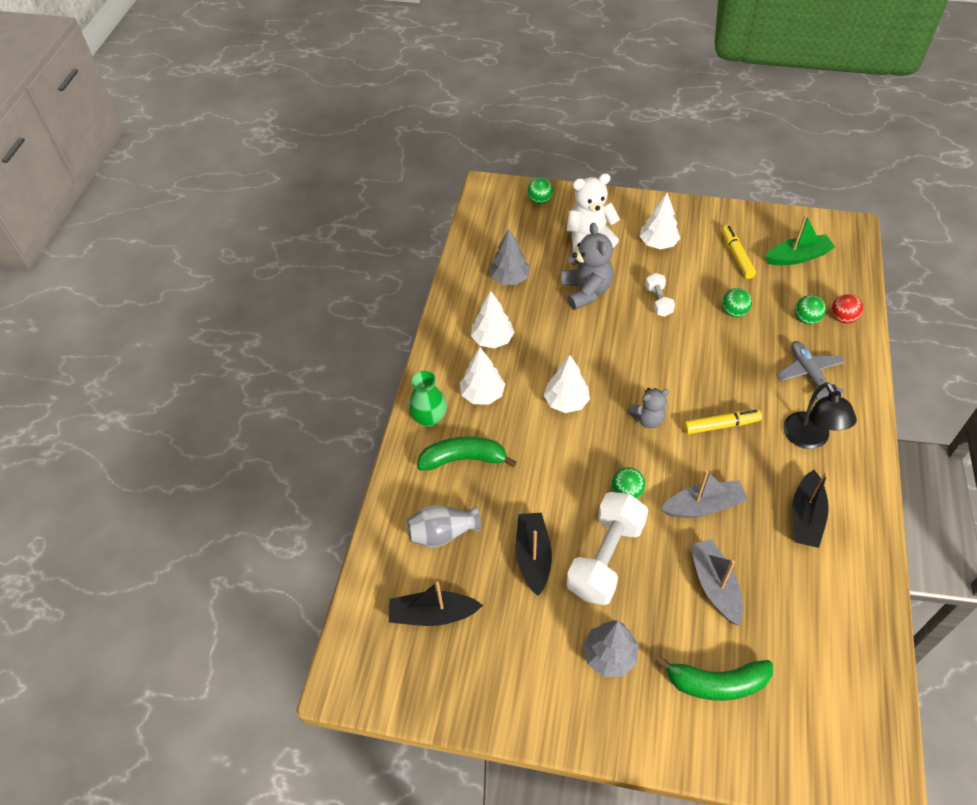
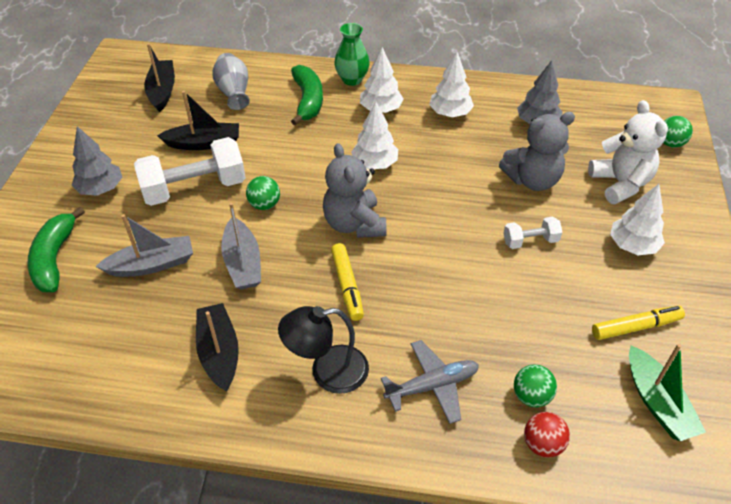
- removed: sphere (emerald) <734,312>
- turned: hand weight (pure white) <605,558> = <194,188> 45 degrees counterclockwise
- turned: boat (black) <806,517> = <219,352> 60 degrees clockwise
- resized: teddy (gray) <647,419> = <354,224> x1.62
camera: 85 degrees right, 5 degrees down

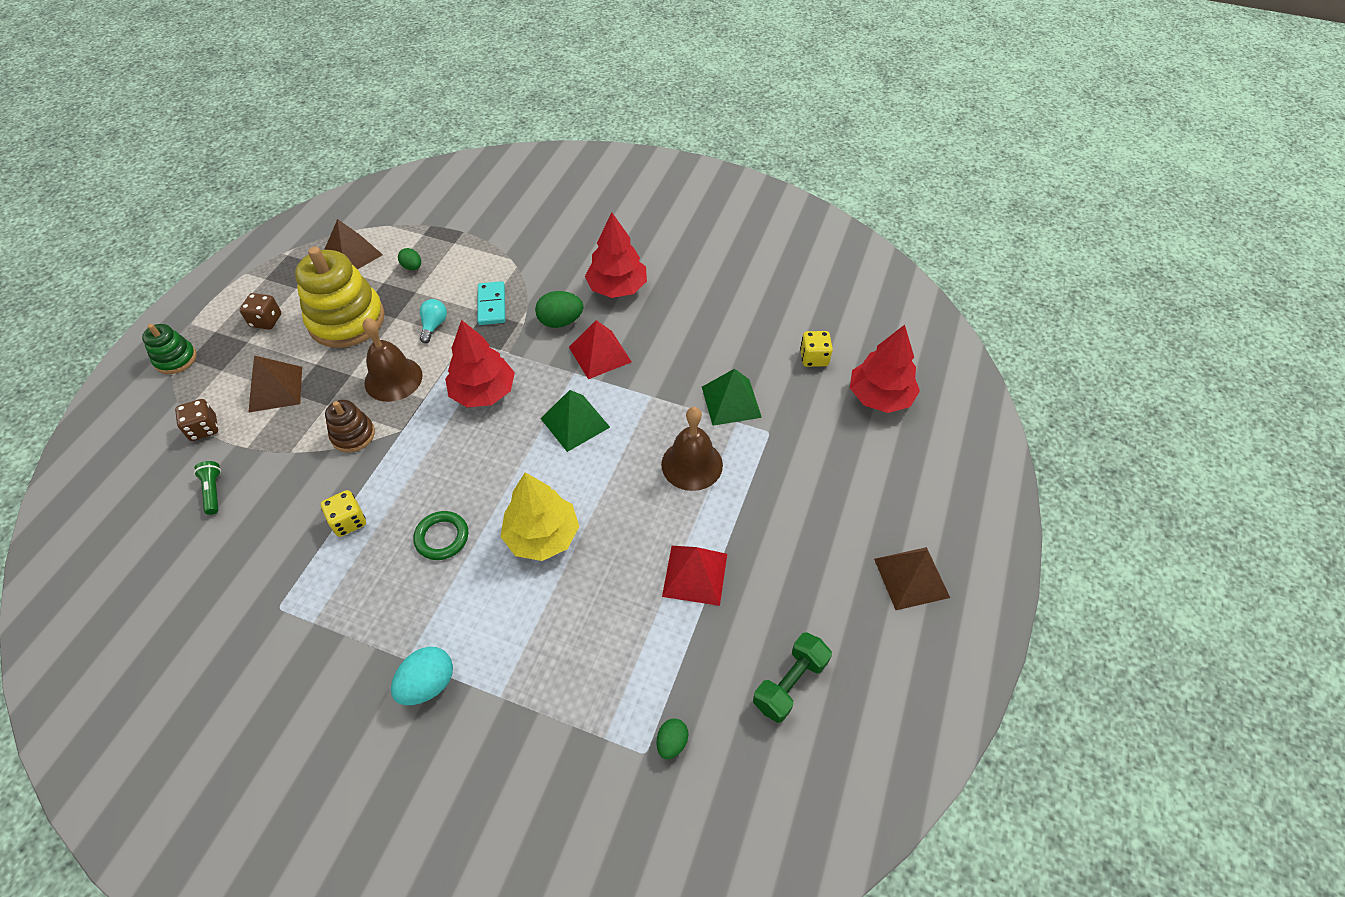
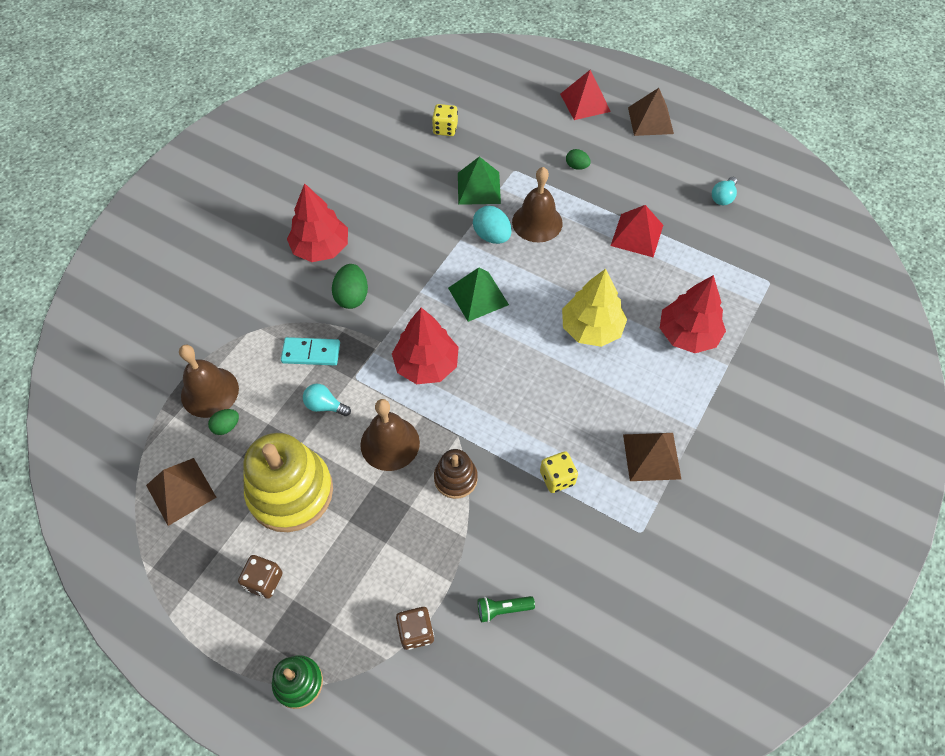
- removed: torus (emerald) <442,537>
- added: school bell (russet) <209,392>
- moved: pyramid (russet) <275,389> to <651,456>
- moved: egg shape (turquoise) <428,684> to <492,236>
- moved: pyramid (scarlet) <600,354> to <585,102>
- moved: egg shape (emerald) <672,742> to <576,166>
- moved: toy tree (scarlet) <880,397> to <688,334>
- replaced: hand weight (emerald) <790,683> to lightbulb (turquoise) <723,197>
camera: 80 degrees left, 5 degrees up

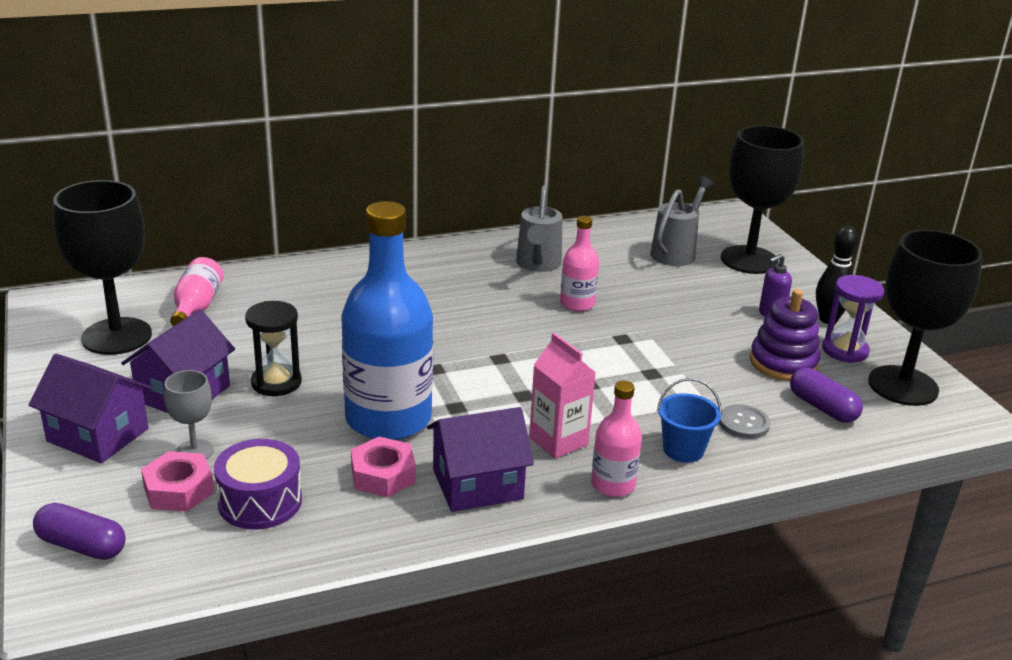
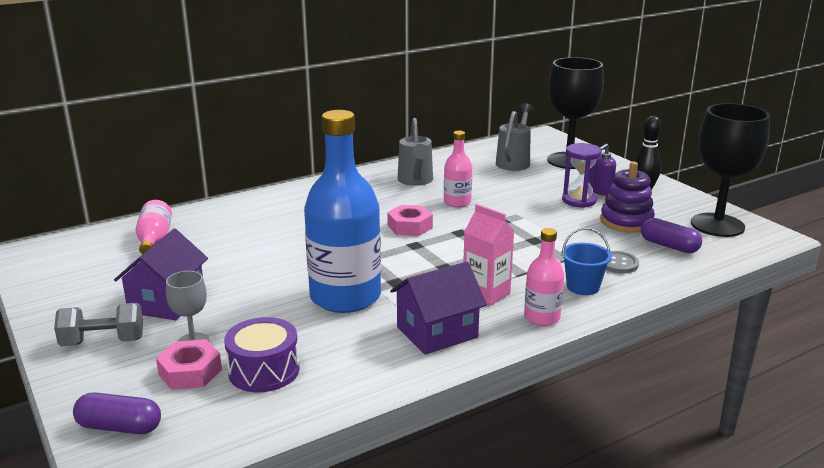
- removed: wine glass (black) <117,336>
- removed: hourglass (black) <276,382>
- moved: nut (pink) <383,475> to <410,226>
- moved: hourglass (purple) <845,350> to <579,200>
- replaced: house (purple) <97,435> to hand weight (gray) <103,342>
camera: 10 degrees left, 5 degrees down

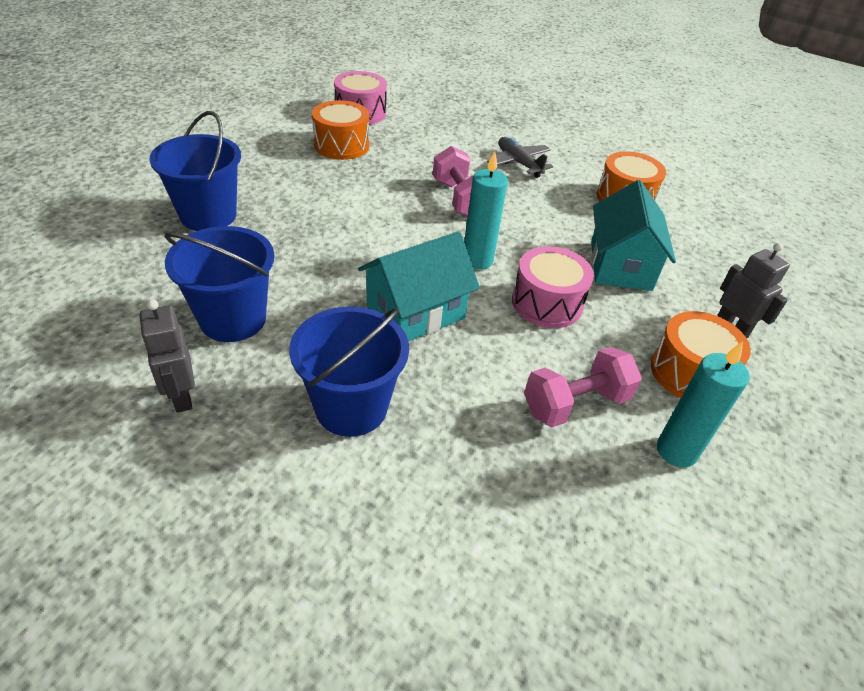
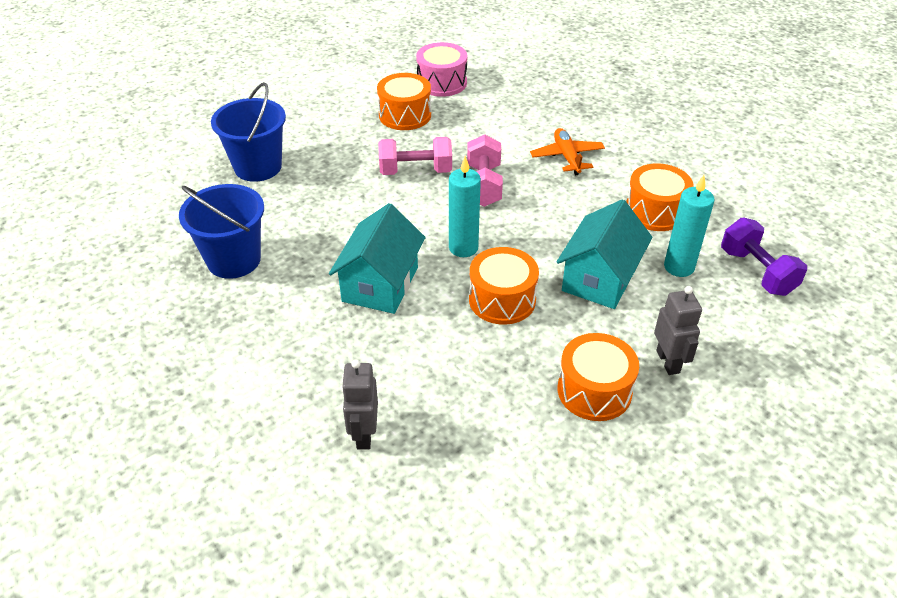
- removed: sand bucket (cobalt) <351,407>
- added: hand weight (purple) <757,272>
- moved: toy robot (gray) <181,396> to <364,434>
- moved: hand weight (pink) <575,404> to <415,171>
- moved: pillar candle (turquoise) <676,451> to <679,267>
- recoloured: aeroplane (gray) <519,163> to aeroplane (bright orange) <567,157>
- recoloured: toy drum (pink) <547,303> to toy drum (bright orange) <502,300>
- turned: house (turquoise) <415,312> = <380,284> 60 degrees counterclockwise
camera: 25 degrees right, 0 degrees up

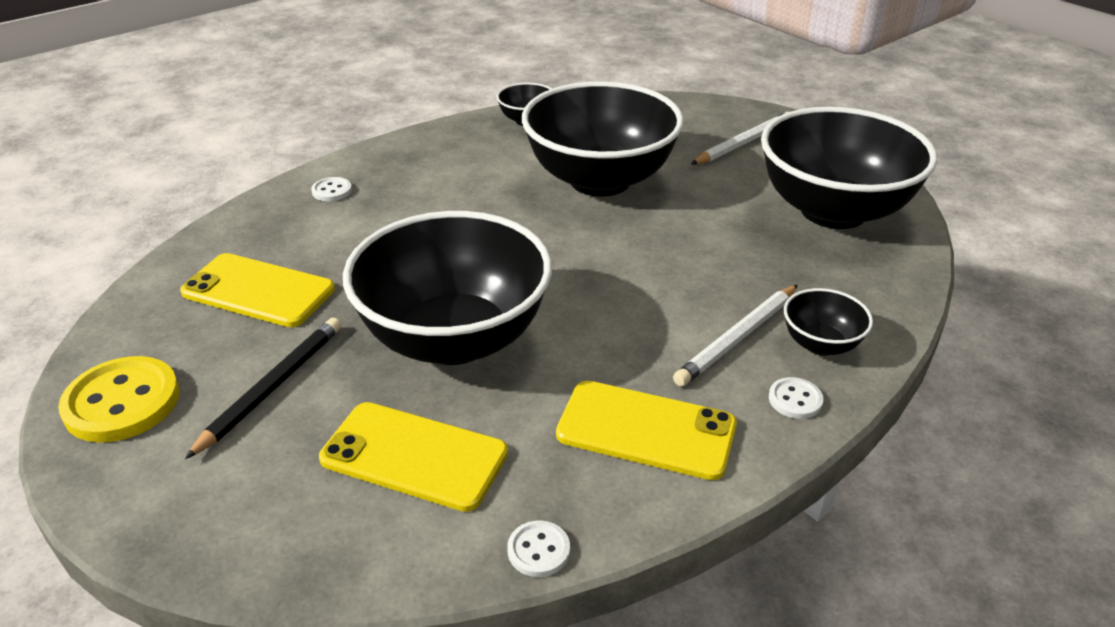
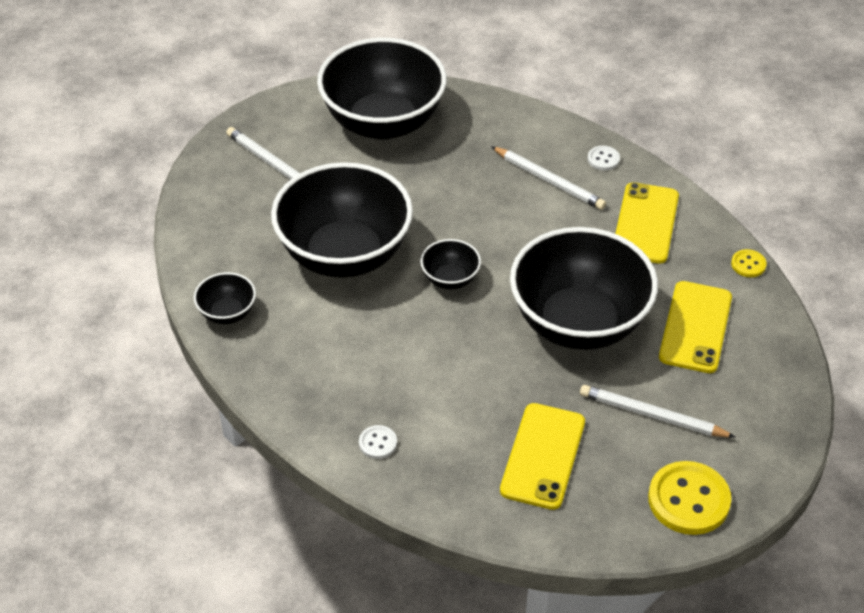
- moved: bowl (black) <820,344> to <450,279>
- recoloured: lead pencil (black) <272,387> to lead pencil (pure white) <652,415>
- recoloured: sewing button (pure white) <538,550> to sewing button (golden) <748,264>
camera: 95 degrees left, 10 degrees up

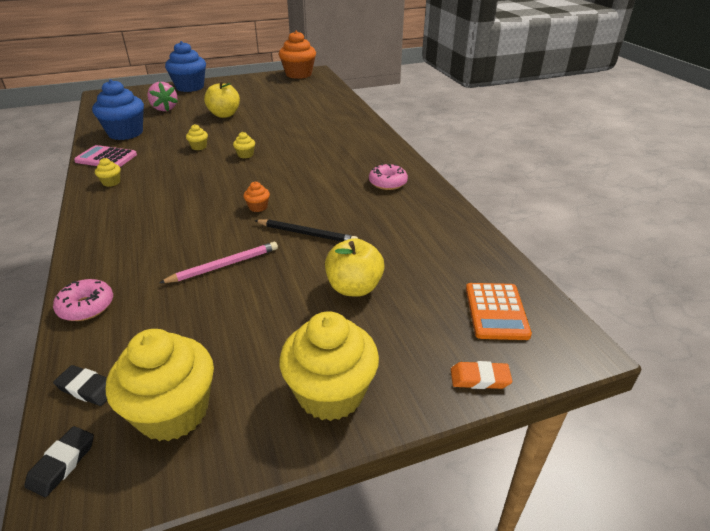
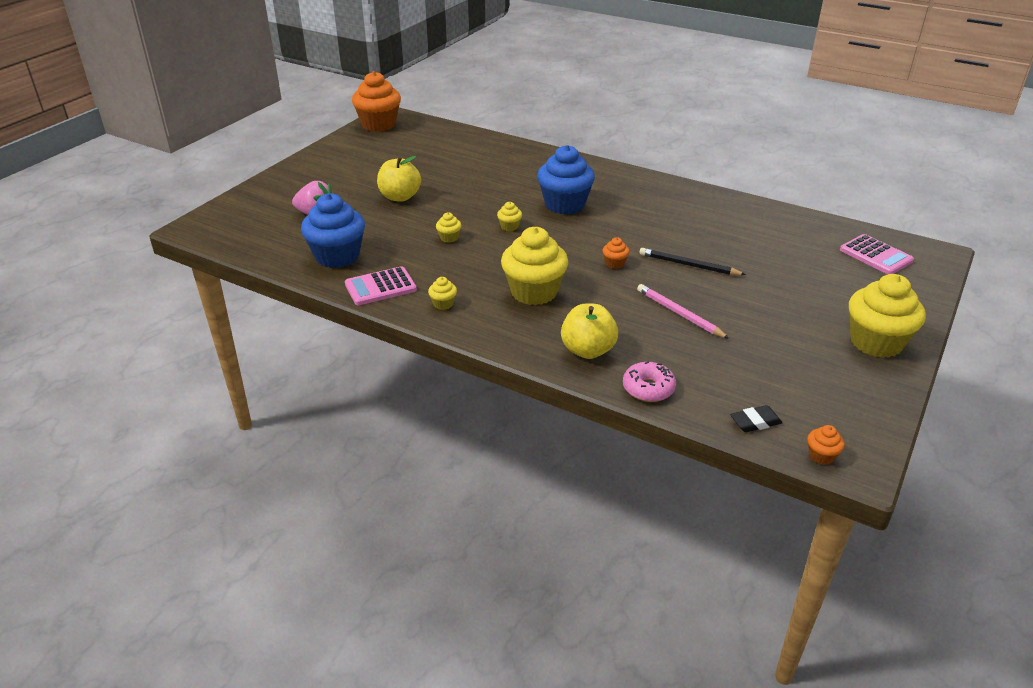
- removed: doughnut (pink) <387,183>
- removed: gum eraser (bright orange) <479,378>
- moved: muffin (golden) <173,412> to <534,292>
- moved: muffin (cobalt) <190,87> to <564,204>
- moved: apple fruit (golden) <354,288> to <588,350>
- replaced: gum eraser (black) <62,463> to muffin (bright orange) <821,456>
- recoloured: adding machine (bright orange) <496,311> to adding machine (pink) <875,255>
- turned: lead pencil (pink) <224,265> = <679,314> 60 degrees counterclockwise
- turned: lead pencil (black) <307,234> = <689,265> 135 degrees counterclockwise
camera: 40 degrees left, 0 degrees up

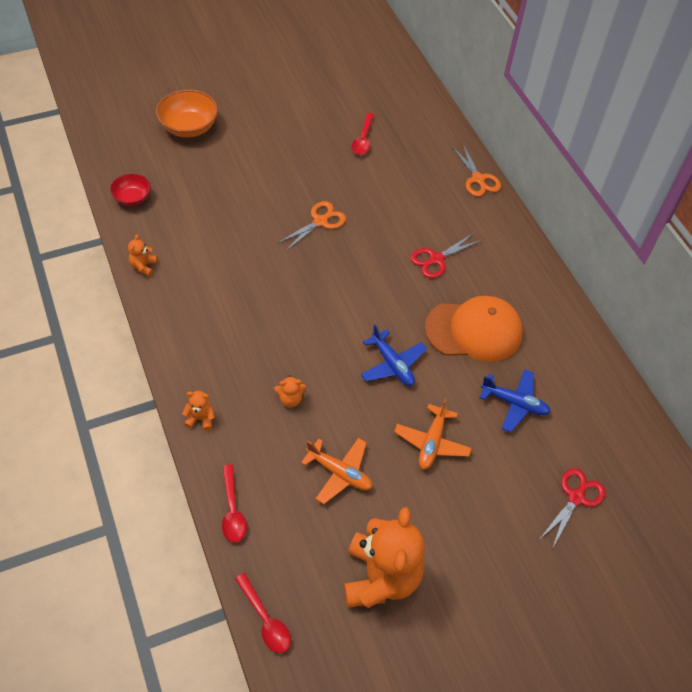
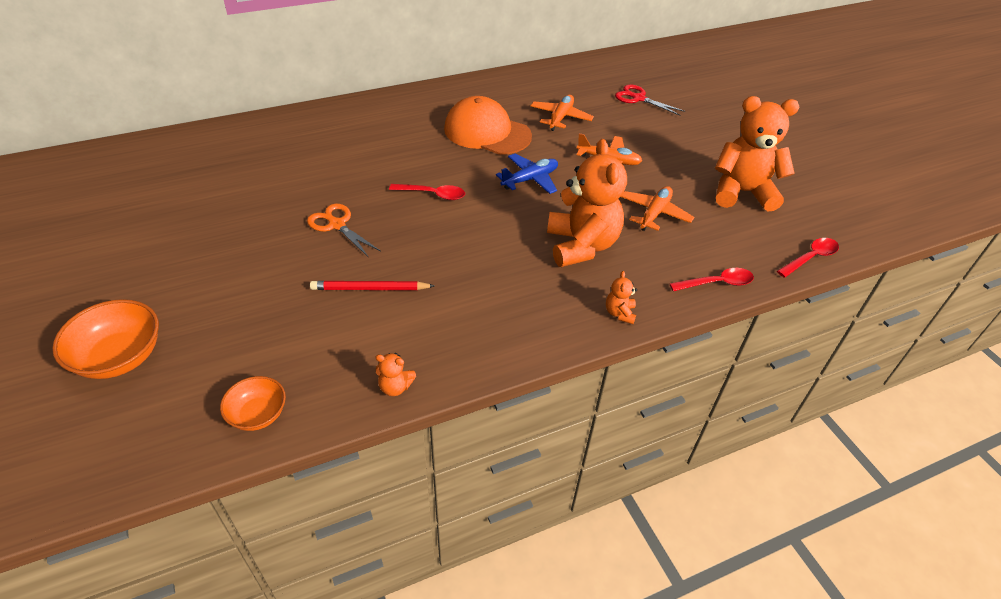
- removed: scissors (scarlet) <436,259>
- removed: scissors (bright orange) <478,179>
- added: lead pencil (scarlet) <370,288>
- moved: teaspoon (scarlet) <363,139> to <432,194>
- recoloured: bowl (scarlet) <132,198> to bowl (bright orange) <258,414>
- recoloured: aeroplane (cobalt) <514,403> to aeroplane (bright orange) <560,118>
- turned: baseball cap (bright orange) <474,331> = <487,132> 60 degrees counterclockwise
- resized: teddy (bright orange) <290,399> = <581,245> x2.46
camera: 90 degrees left, 10 degrees down

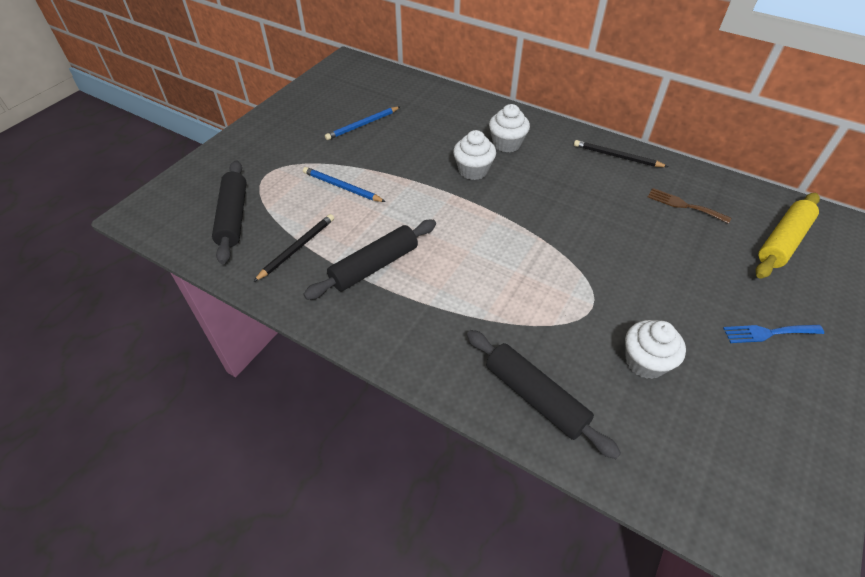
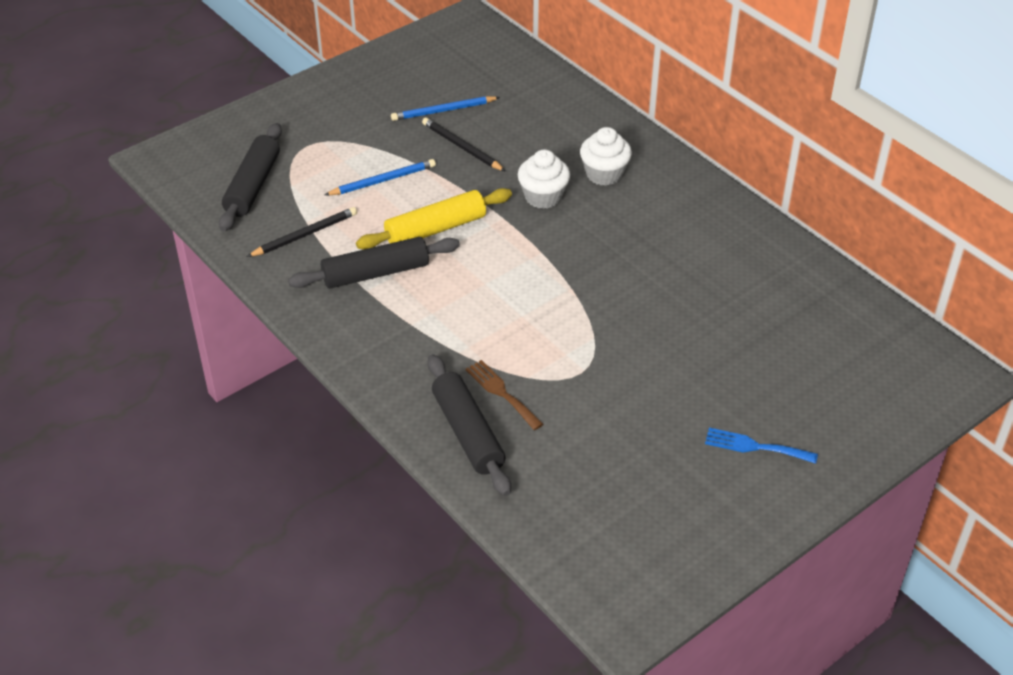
- removed: muffin (pure white) <645,362>
- moved: lead pencil (black) <617,156> to <461,147>
- moved: table fork (russet) <684,205> to <501,392>
- moved: pastry roller (golden) <782,241> to <435,229>
- turned: lead pencil (cobalt) <342,187> = <382,180> 105 degrees clockwise
camera: 20 degrees right, 5 degrees down

